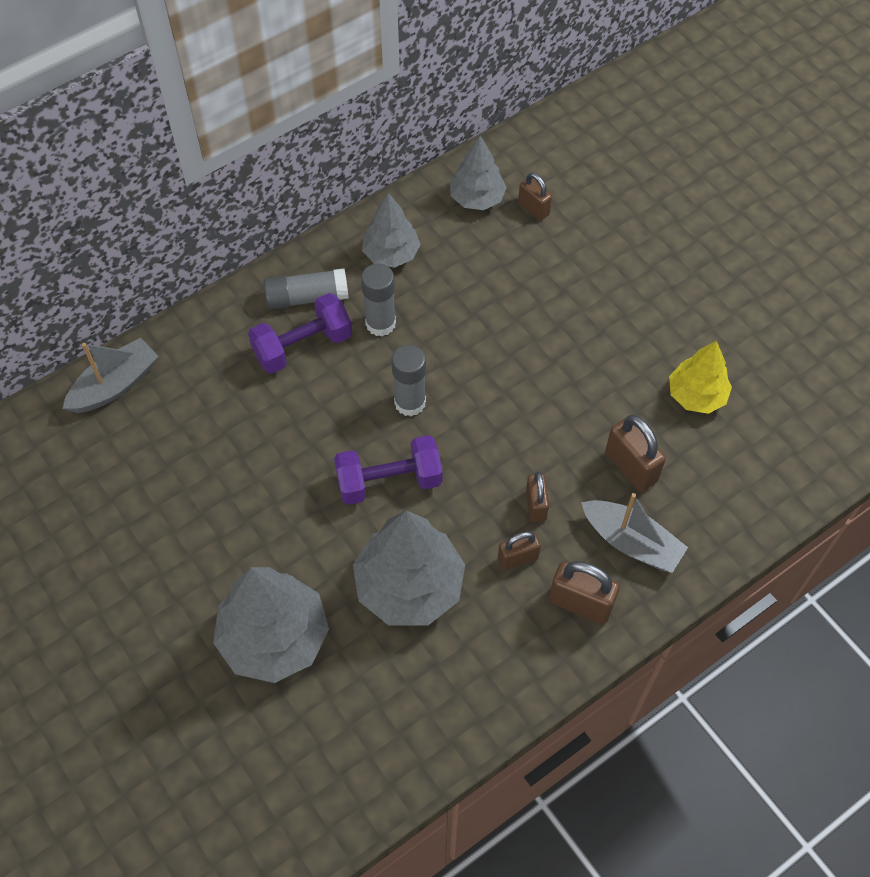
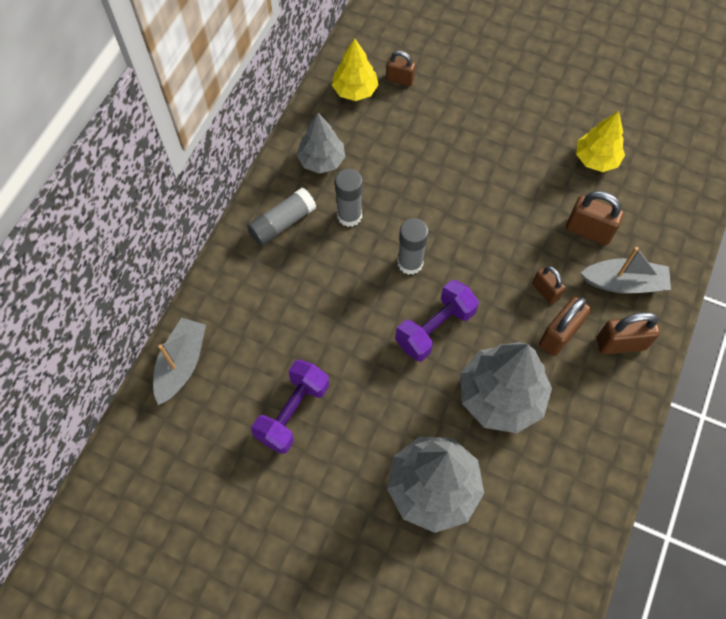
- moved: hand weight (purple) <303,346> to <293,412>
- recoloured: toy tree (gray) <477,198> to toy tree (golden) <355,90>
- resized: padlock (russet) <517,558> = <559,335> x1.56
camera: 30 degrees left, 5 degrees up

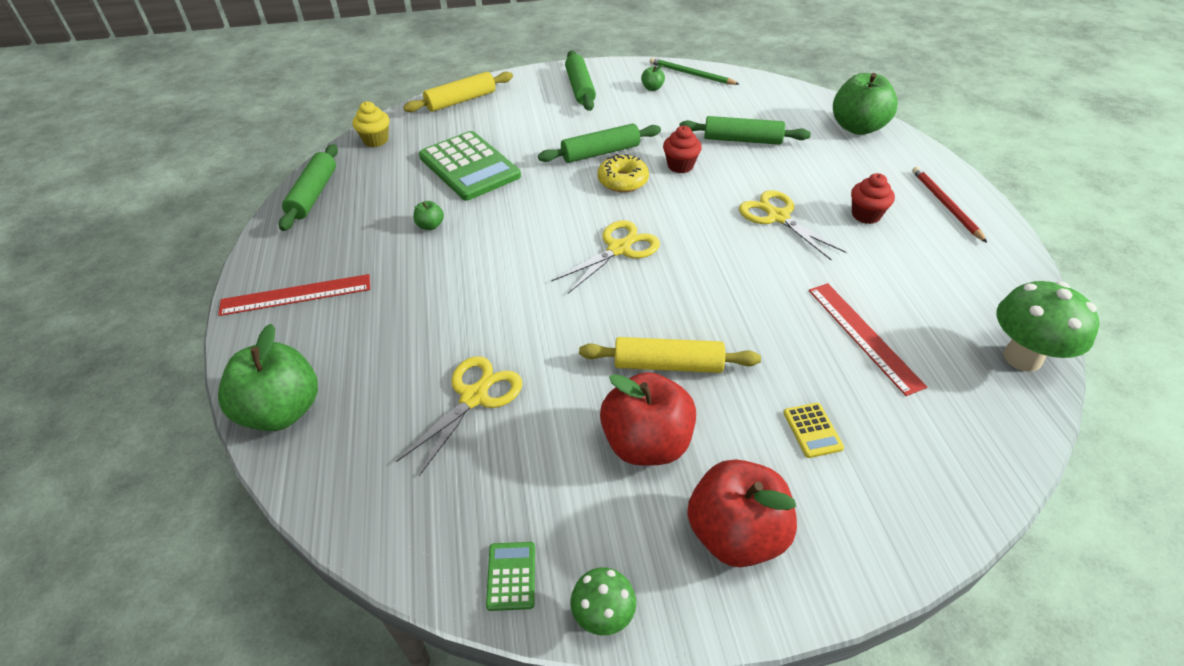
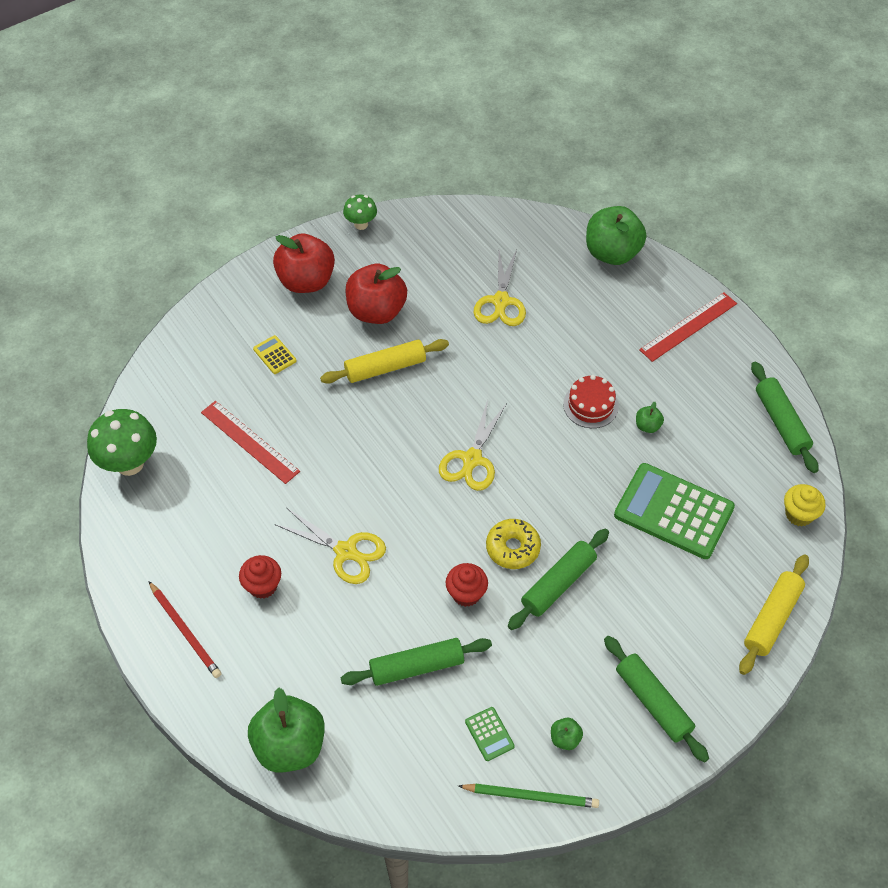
- added: cake (scarlet) <590,405>
- moved: adding machine (emerald) <511,576> to <489,734>
camera: 155 degrees right, 10 degrees up

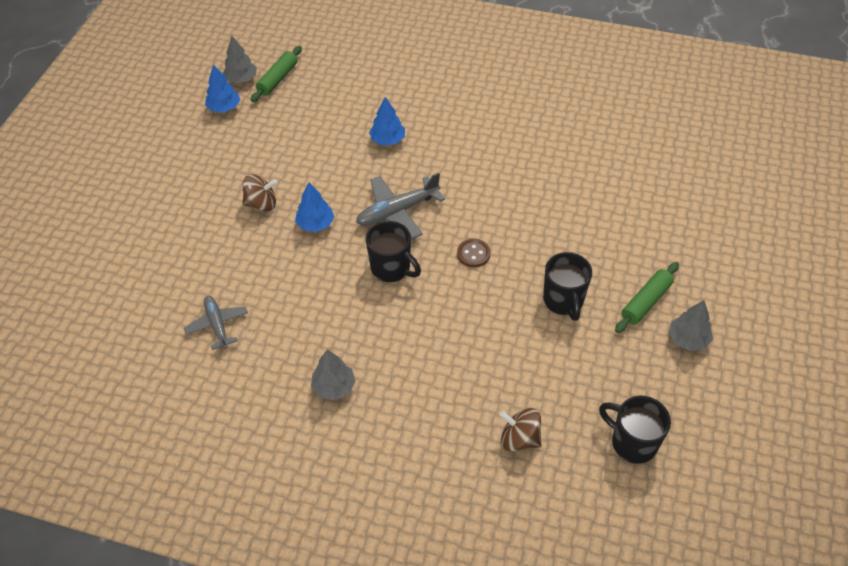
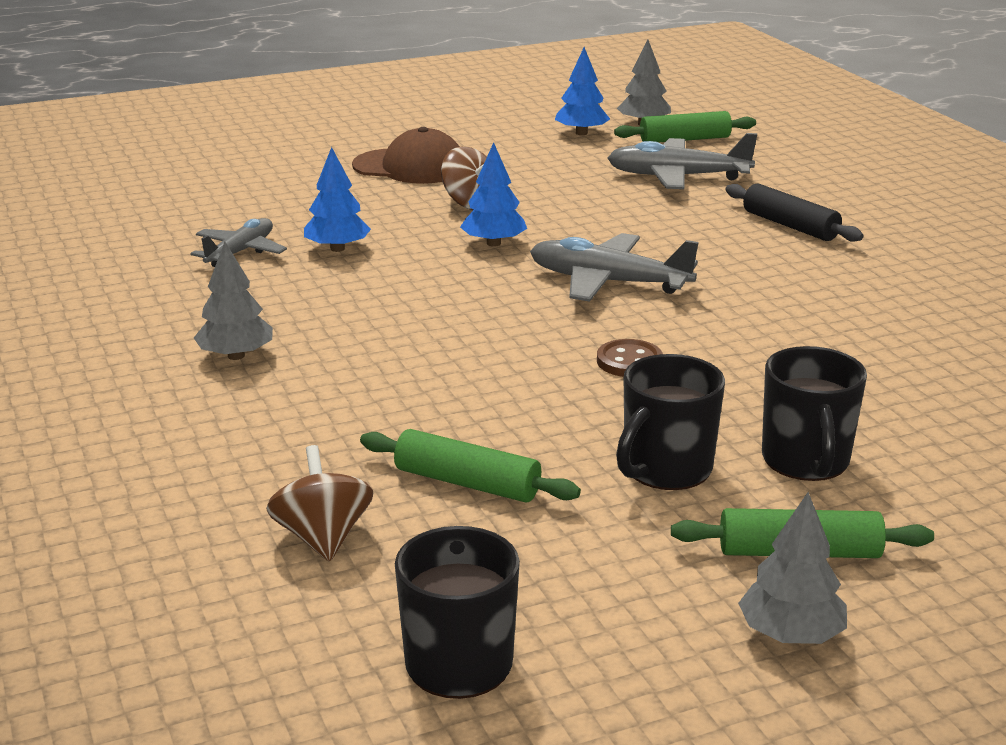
- added: baseball cap (russet) <410,167>
- added: pastry roller (emerald) <467,483>
- added: aeroplane (gray) <677,177>
- added: pastry roller (black) <790,225>
- moved: mug (black) <391,268> to <806,461>
- moved: toy tree (cobalt) <387,140> to <337,249>
camera: 50 degrees right, 25 degrees down

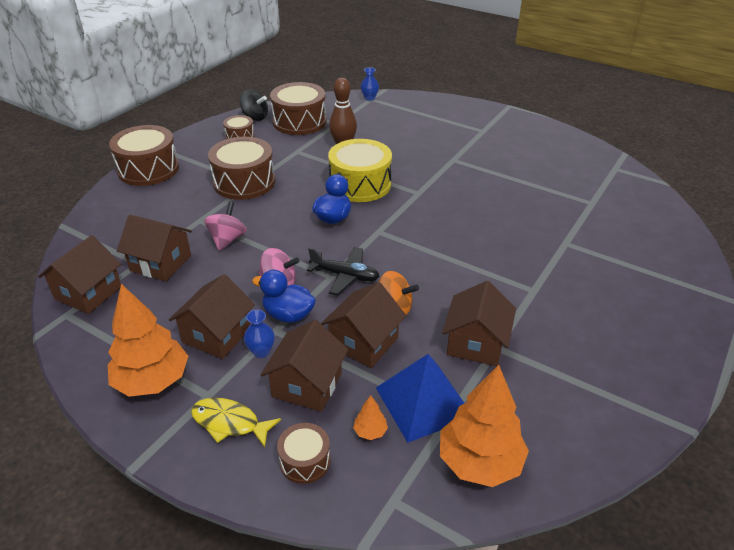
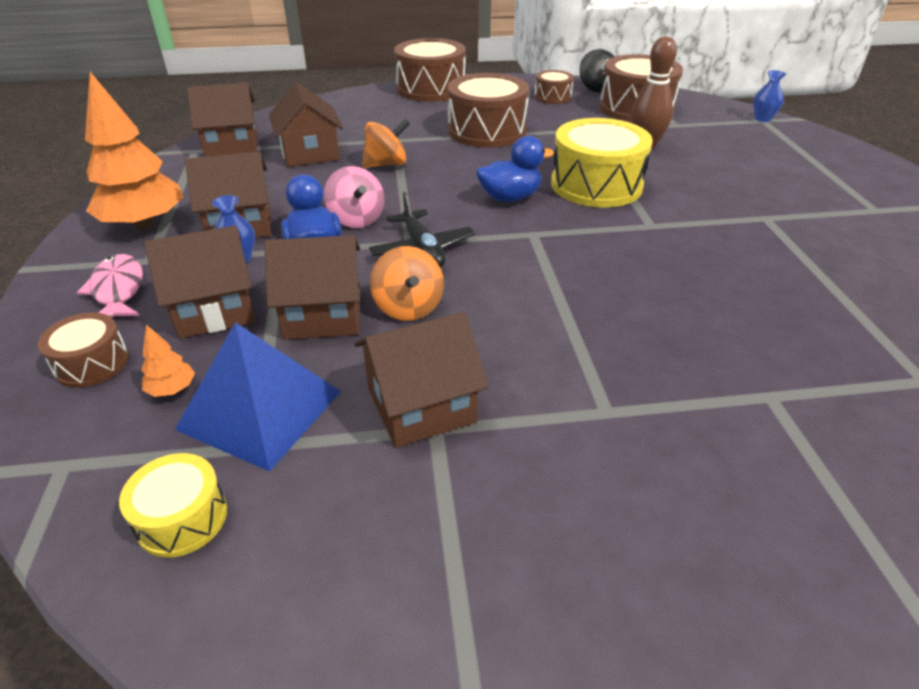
- replaced: toy tree (bright orange) <479,462> to toy drum (golden) <182,518>
- recoloured: toy fish (golden) <229,423> to toy fish (pink) <118,290>
- recoloured: whirligig (pink) <227,240> to whirligig (bright orange) <386,164>
camera: 50 degrees right, 0 degrees up

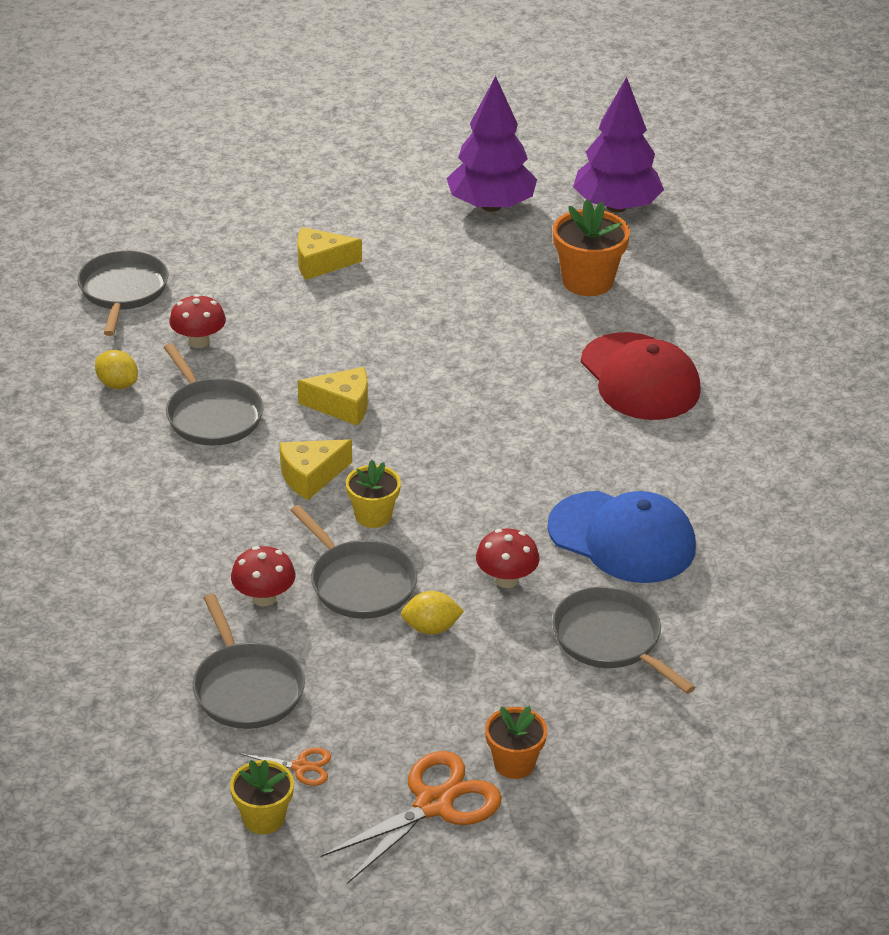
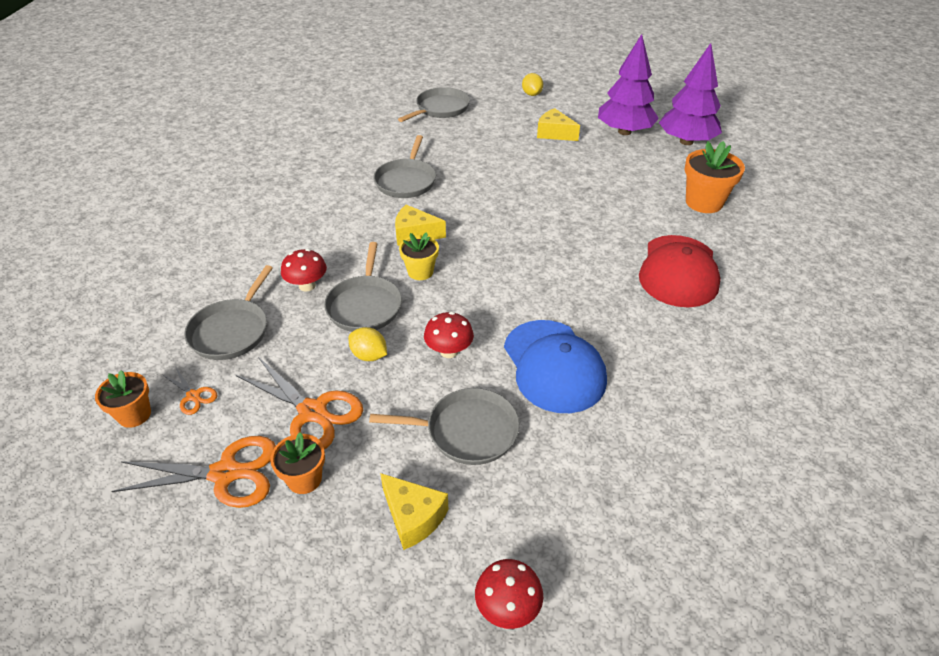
- added: scissors (bright orange) <312,412>
- moved: lemon (golden) <117,384> to <532,94>
- moved: toadstool (scarlet) <199,341> to <507,607>
- moved: piece of cheese (golden) <342,406> to <413,517>
- moved: toy tree (purple) <616,207> to <624,132>
- recoloured: plant pot (golden) <263,818> to plant pot (bright orange) <134,415>
- turned: frying pan (gray) <610,639> = <467,431> 90 degrees clockwise
camera: 40 degrees right, 5 degrees up

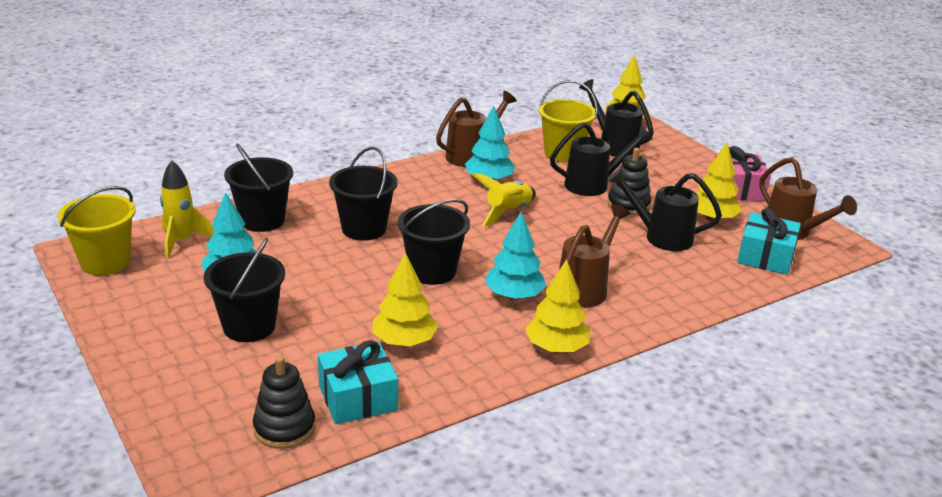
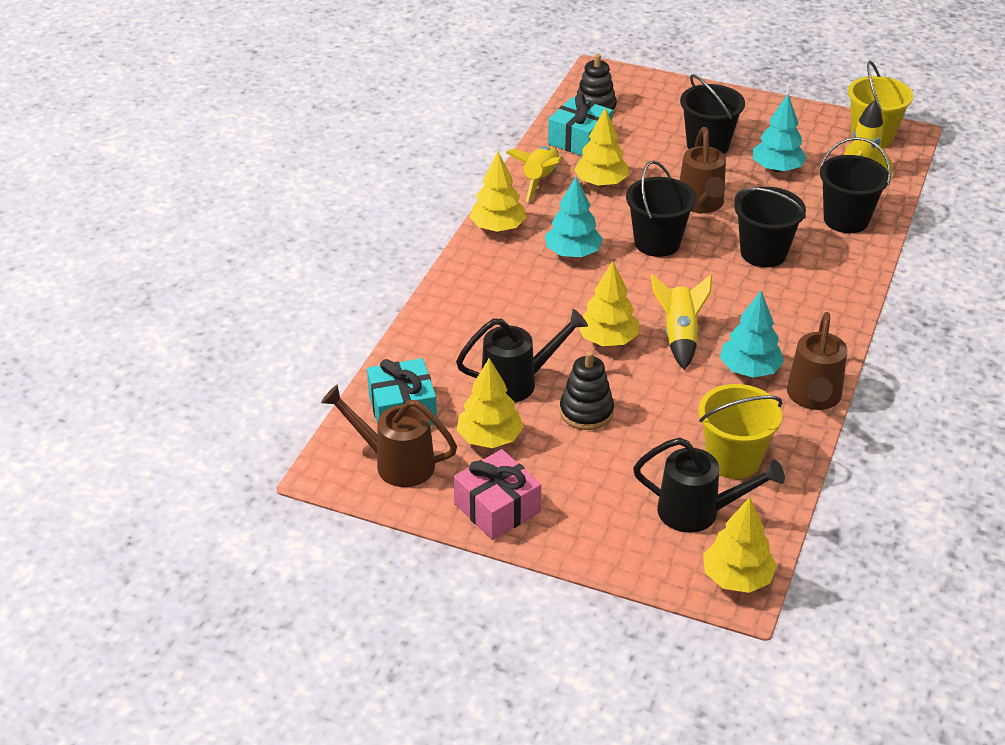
- removed: watering can (black) <593,185>
- added: rocket (golden) <540,180>
- added: toy tree (golden) <608,340>
- moved: watering can (russet) <585,288> to <701,204>
camera: 145 degrees right, 10 degrees up

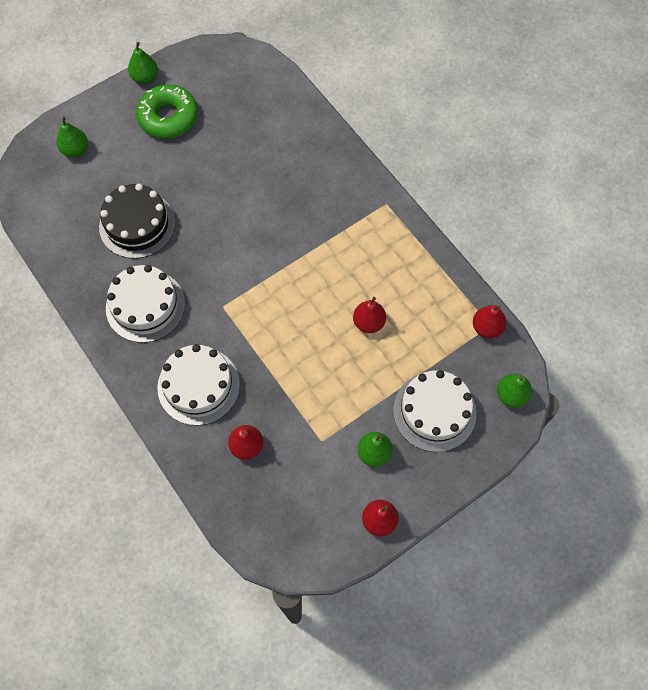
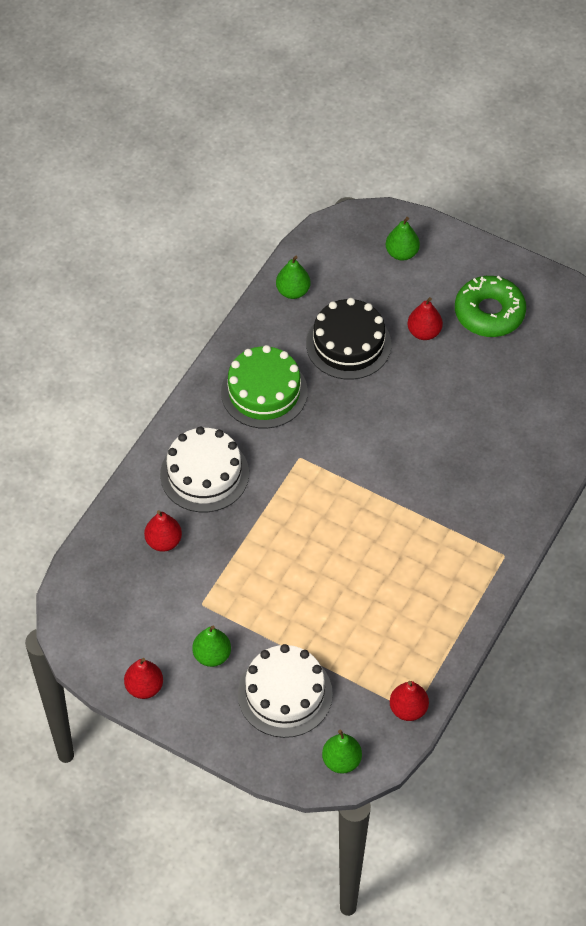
- moved: pear fruit (emerald) <145,77> to <293,291>
- moved: pear fruit (scarlet) <368,322> to <424,332>
- recoloured: cake (pure white) <145,306> to cake (emerald) <264,392>
camera: 65 degrees right, 10 degrees down

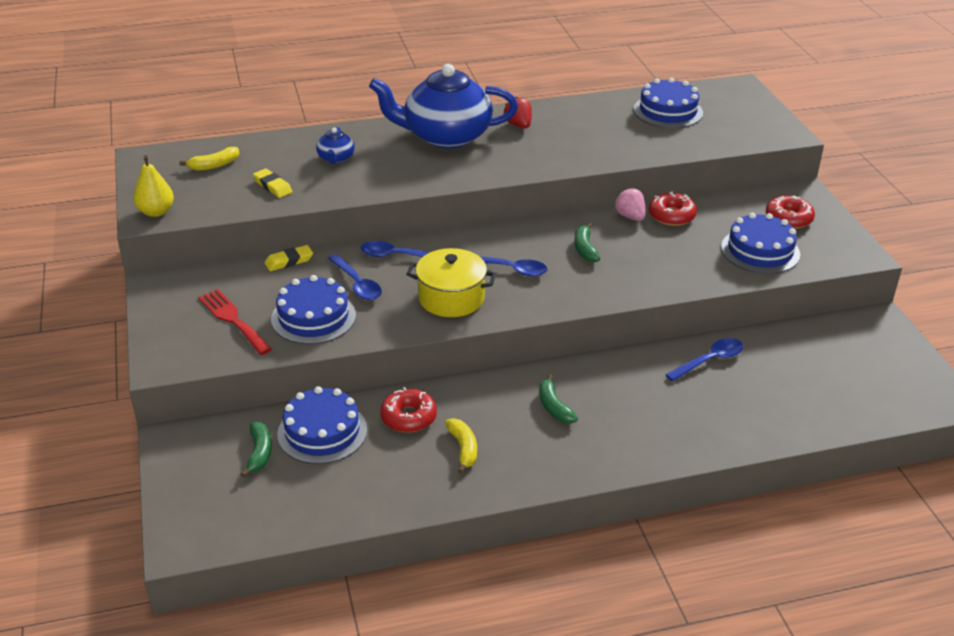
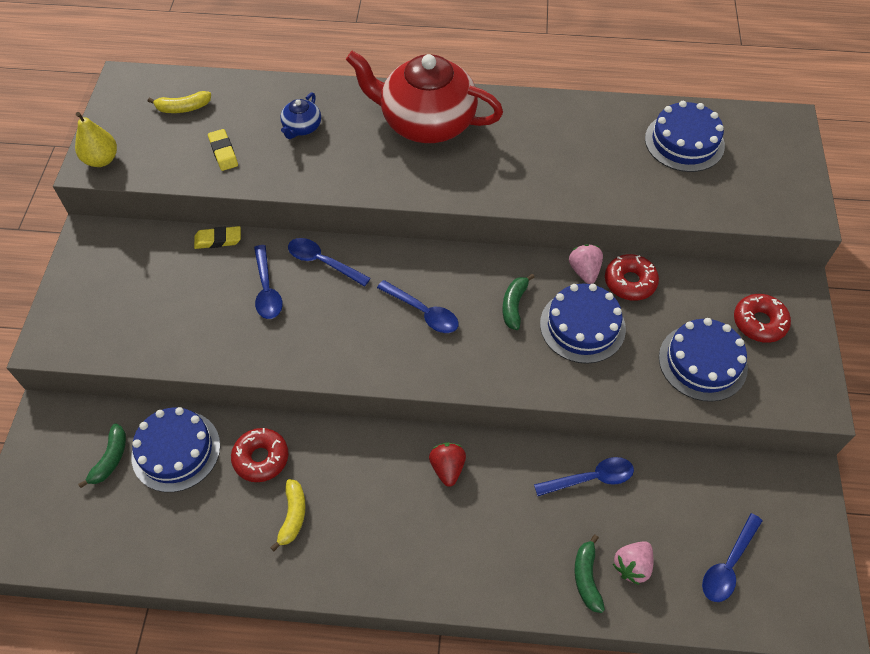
- removed: table fork (scarlet) <233,319>
- removed: cooking pot (golden) <451,298>
- added: strawberry (pink) <632,566>
- added: teaspoon (cobalt) <728,564>
- moved: cake (cobalt) <313,317> to <582,326>
- moved: strawberry (scarlet) <518,125> to <447,468>
- moved: banana fruit (emerald) <554,407> to <586,577>
- recoloured: china teapot (cobalt) <445,136> to china teapot (scarlet) <426,122>
camera: 20 degrees right, 20 degrees up

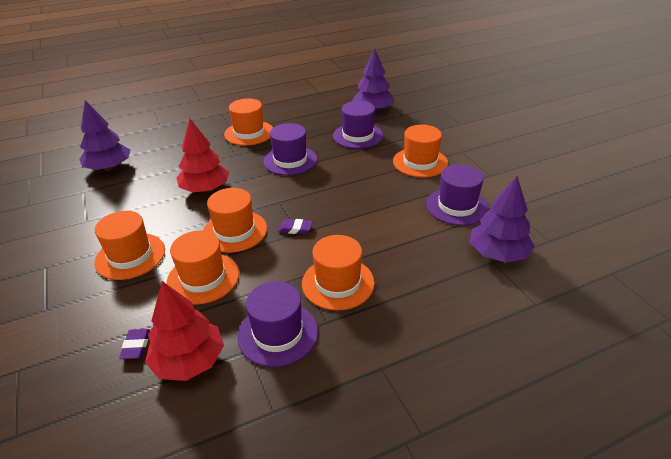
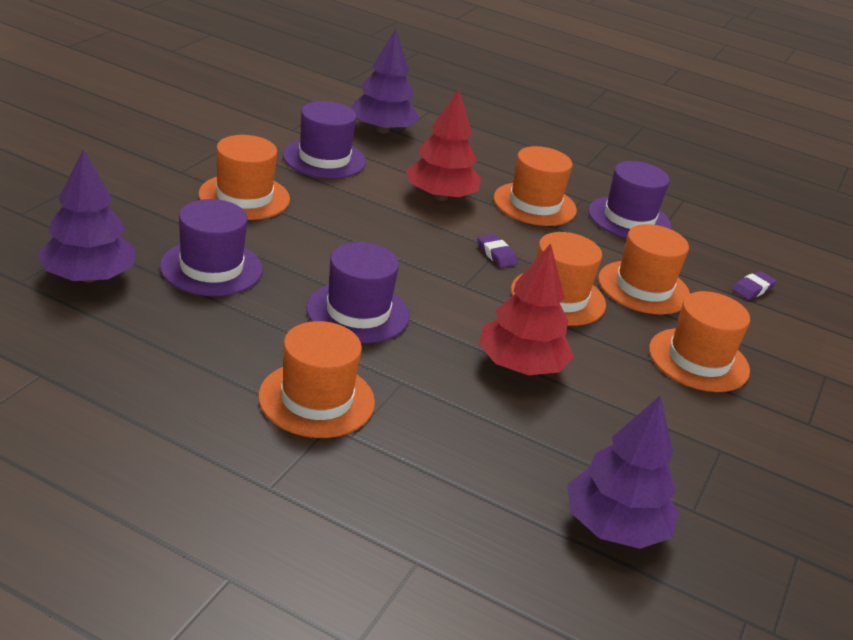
- moved: toy tree (scarlet) <189,361> to <440,196>
camera: 135 degrees left, 5 degrees down

